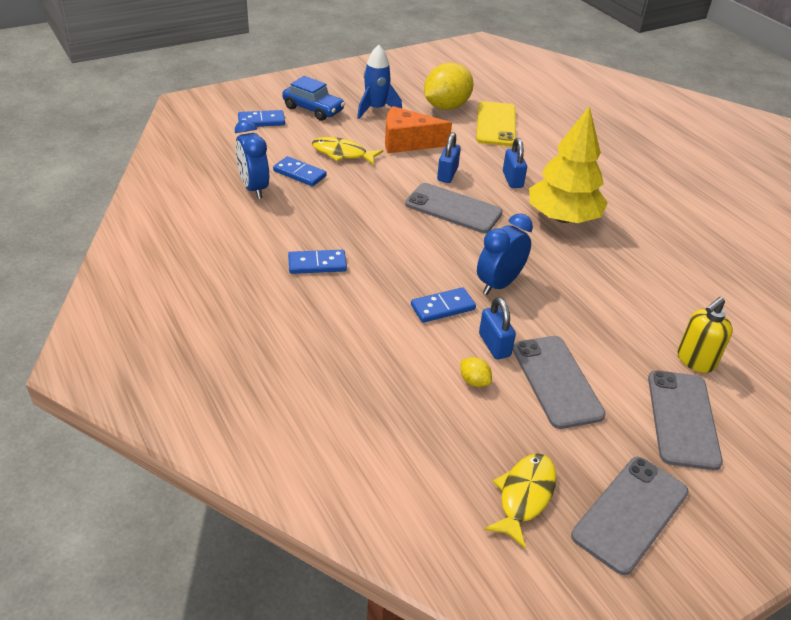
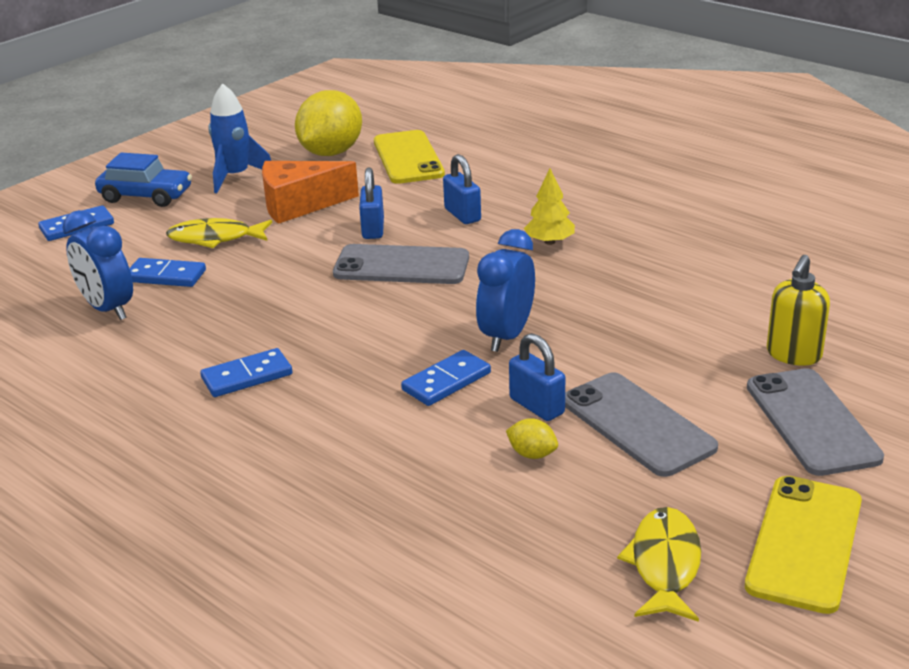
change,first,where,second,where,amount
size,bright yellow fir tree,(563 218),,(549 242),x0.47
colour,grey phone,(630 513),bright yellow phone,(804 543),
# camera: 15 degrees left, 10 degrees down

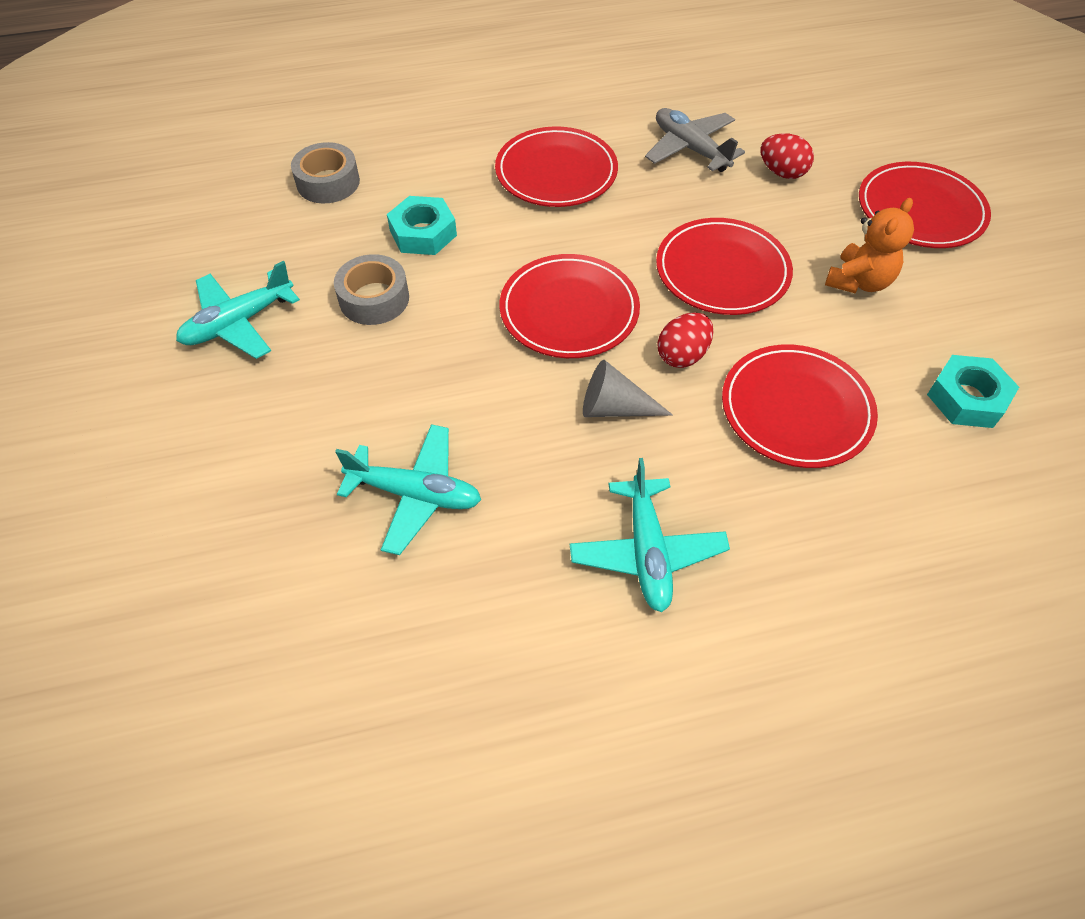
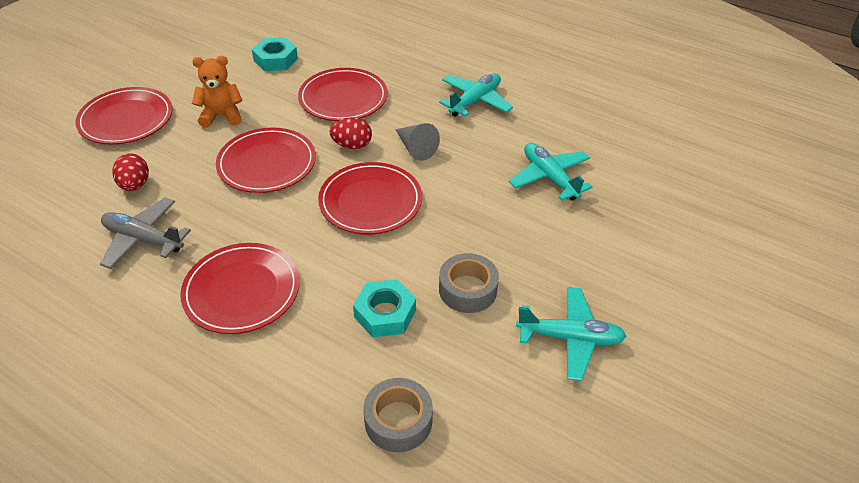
change,first,where,second,where,amount
spun,grey toy plane,(690 149),,(143 239),105 degrees clockwise
# camera: 135 degrees left, 10 degrees down

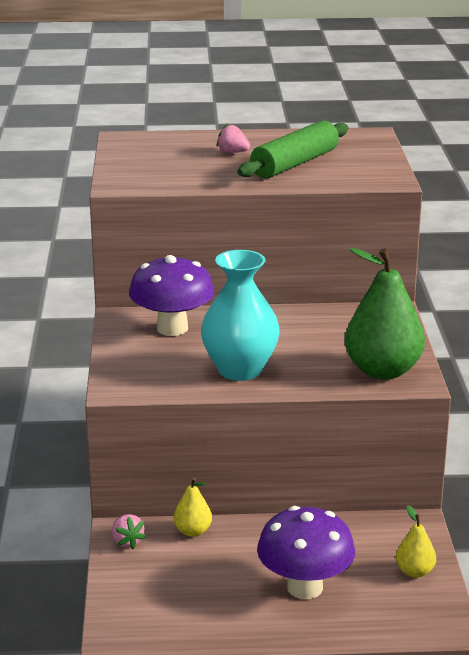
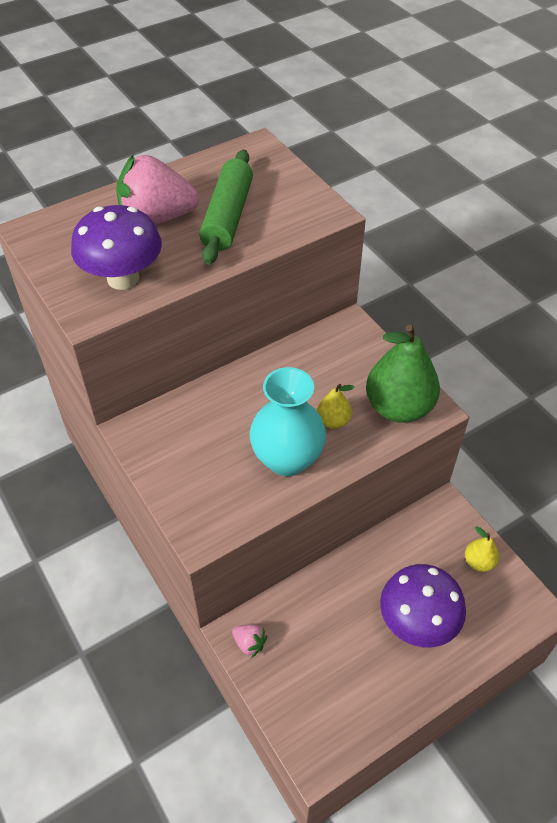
change,first,where,second,where,amount
relocated,violet fungus,(172 328),,(123 278),
size,rose-pink berry,(232 152),,(156 218),x2.30
relocated,bright yellow pear fruit,(193 531),,(333 421),
# camera: 30 degrees left, 25 degrees up

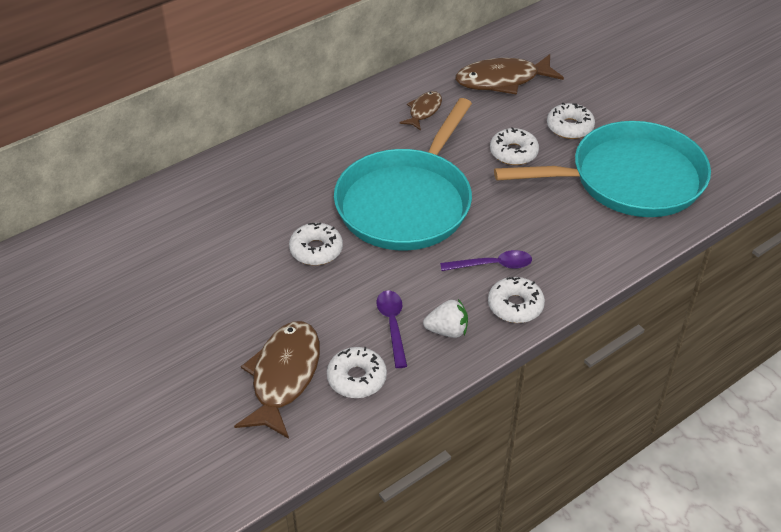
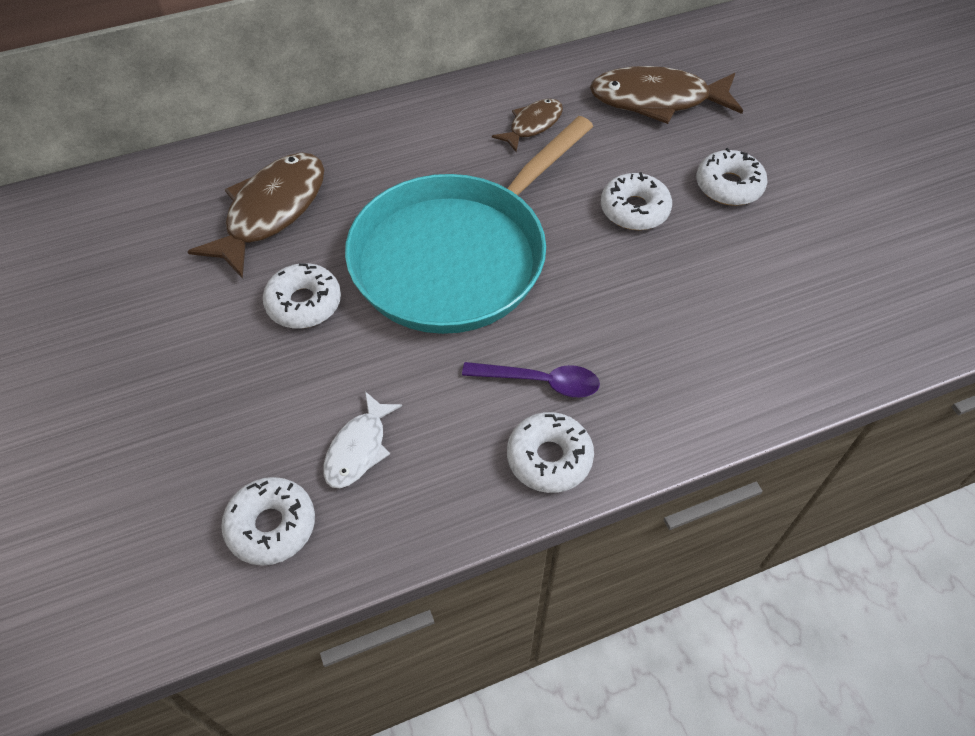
change,first,where,second,where,amount
relocated,dark brown toy fish,(283 376),,(271 212),
exchanged,violet teaspoon,(392 325),white toy fish,(359 448),
missing,white berry,(447 330),,,
missing,turquoise frying pan,(630 179),,,
# camera: 15 degrees right, 10 degrees up

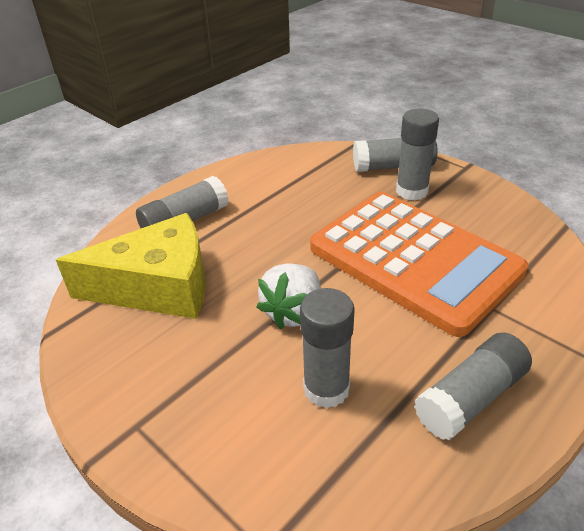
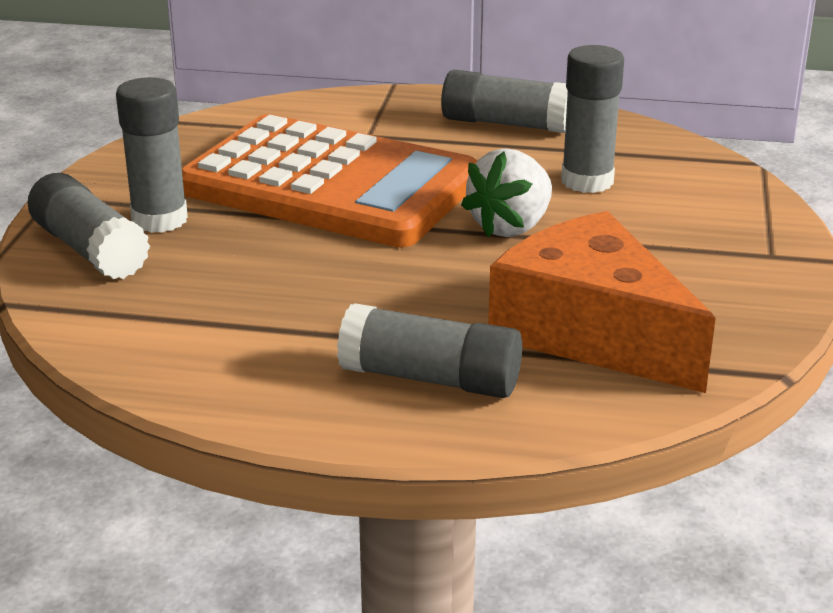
change,first,where,second,where,amount
spun,bright orange calculator,(414 260),,(330 185),105 degrees clockwise
spun,white berry,(293 312),,(511 227),135 degrees clockwise
colour,bright yellow cheese,(158 286),bright orange cheese,(591 332),
# camera: 125 degrees left, 10 degrees down

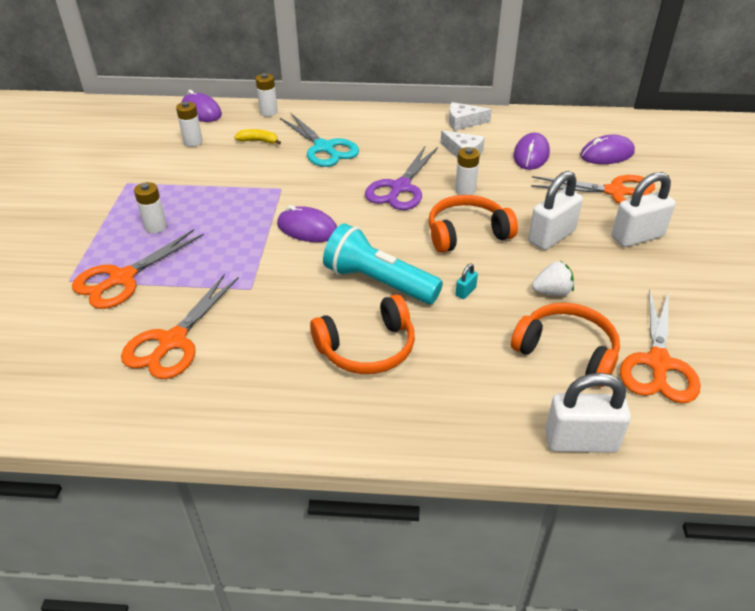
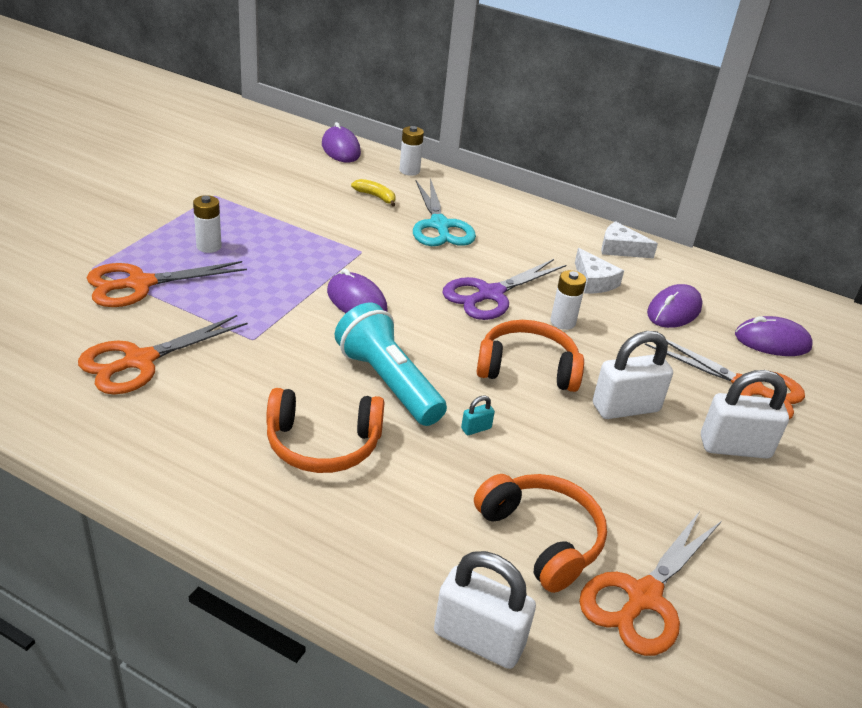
change,first,where,second,where,amount
missing,white AA battery,(193 142),,,
missing,white berry,(552 292),,,
# camera: 20 degrees right, 5 degrees down

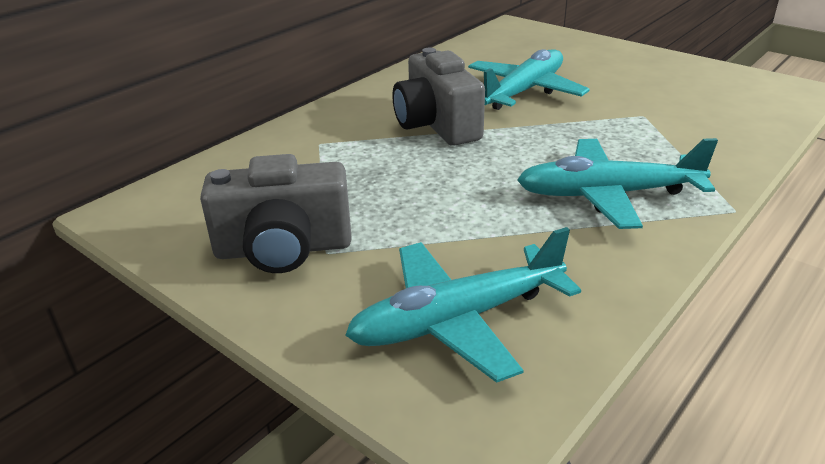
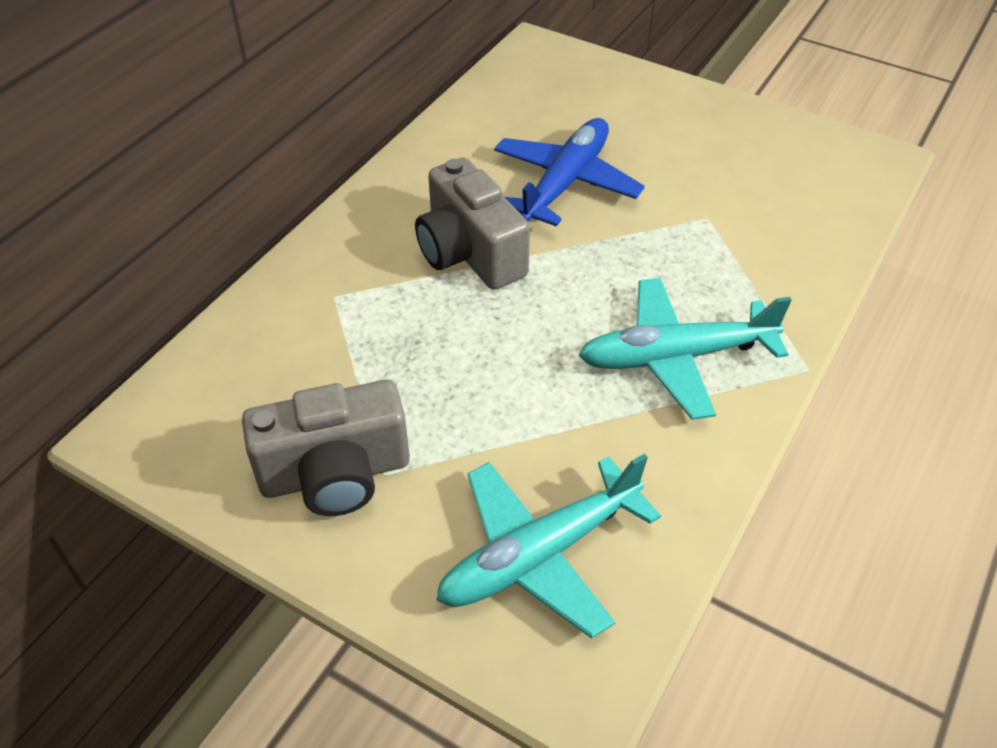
change,first,where,second,where,amount
colour,turquoise toy plane,(523 92),royal blue toy plane,(565 183),
# camera: 10 degrees left, 15 degrees up

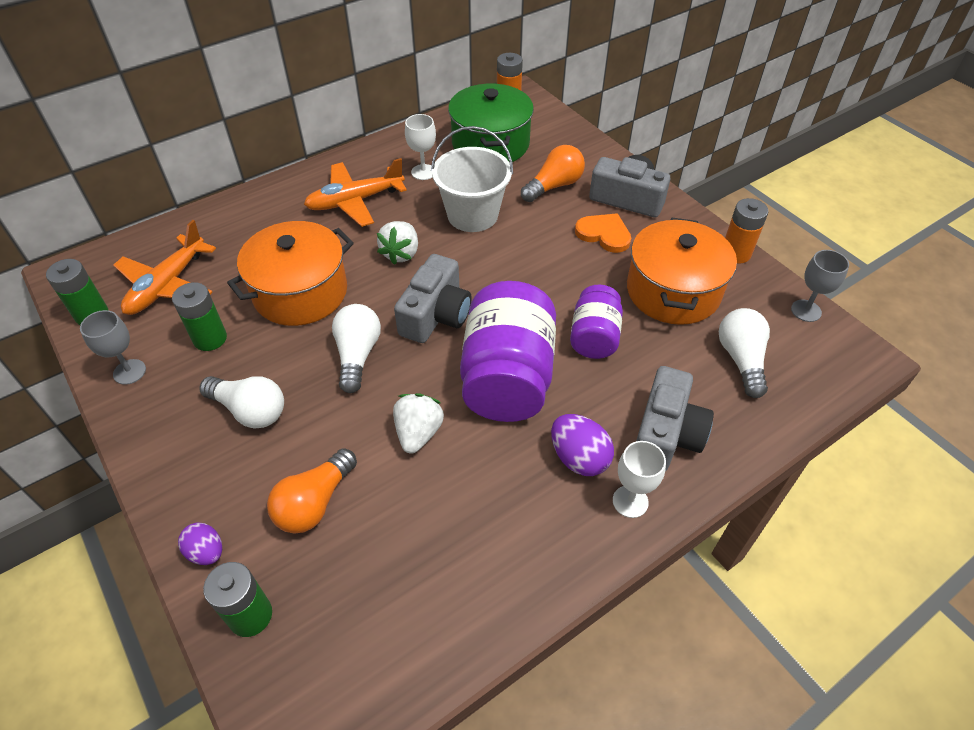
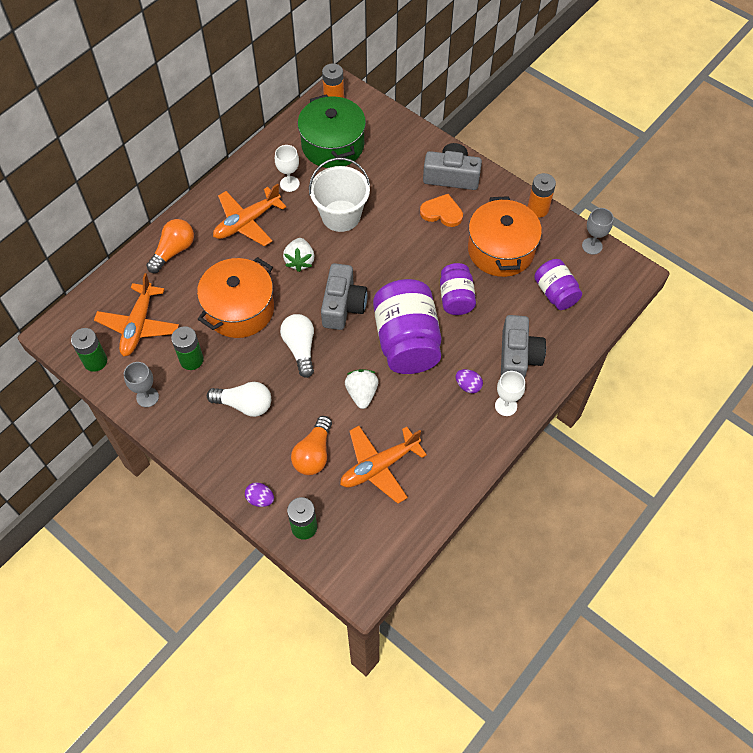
change,first,where,second,where,amount
relocated,bright orange lightbulb,(554 186),,(174 251),
appeared,,,bright orange toy plane,(379 466),
size,violet egg shape,(579 458),,(468 386),x0.65
exchanged,white lightbulb,(741 359),violet jar,(555 293),
# camera: 15 degrees left, 10 degrees up

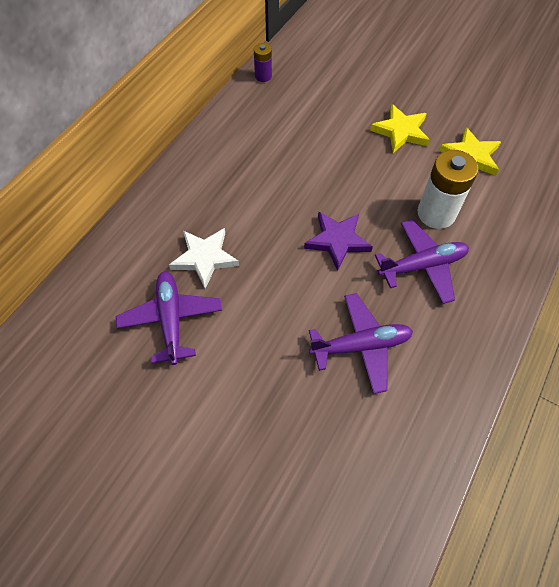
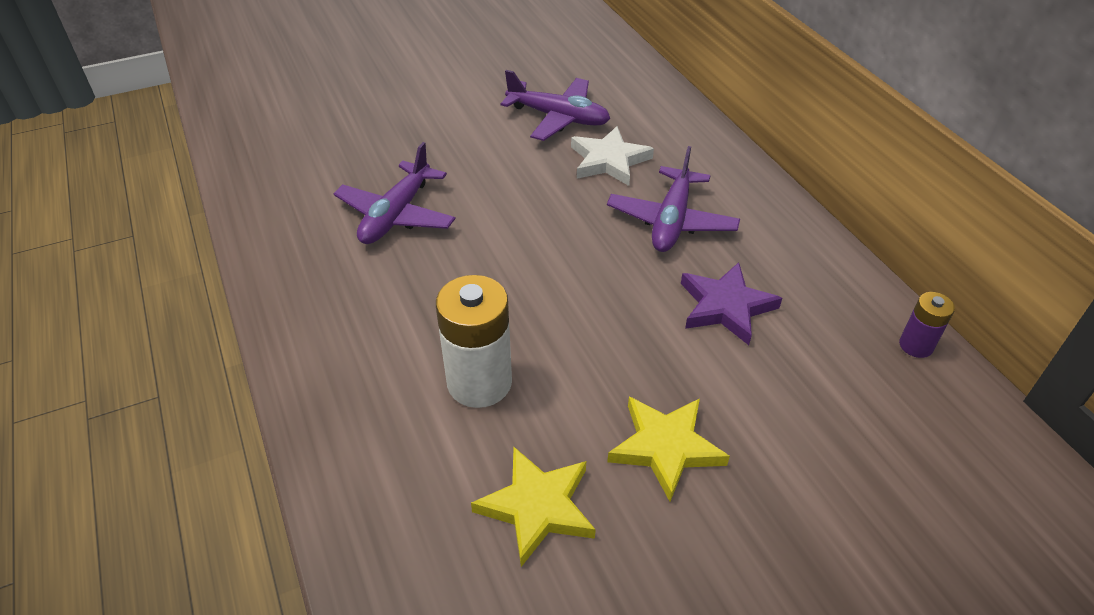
change,first,where,second,where,amount
relocated,violet toy plane,(422 266),,(671 221),
relocated,violet five-pointed star,(337 241),,(725 306),
# camera: 125 degrees right, 15 degrees down

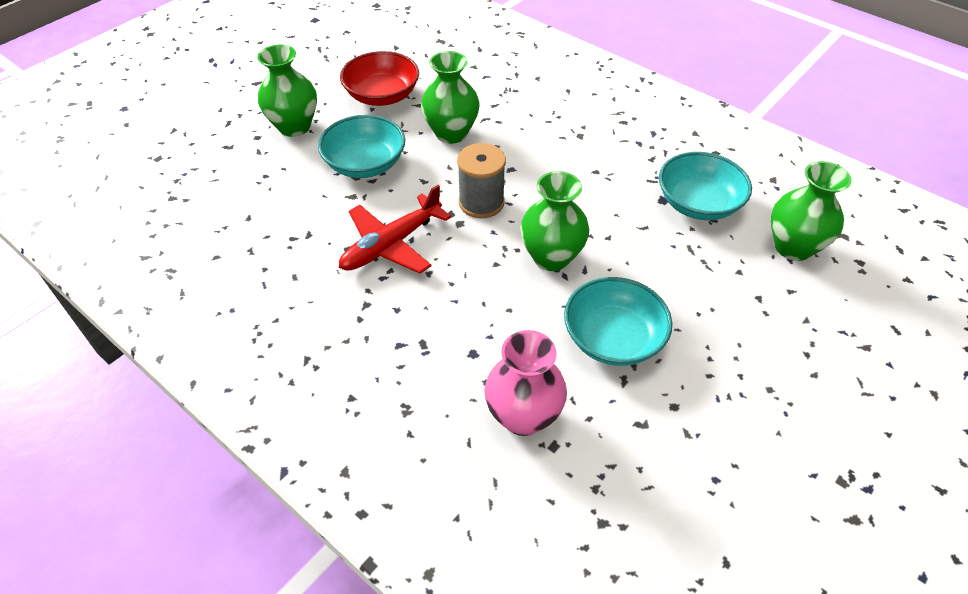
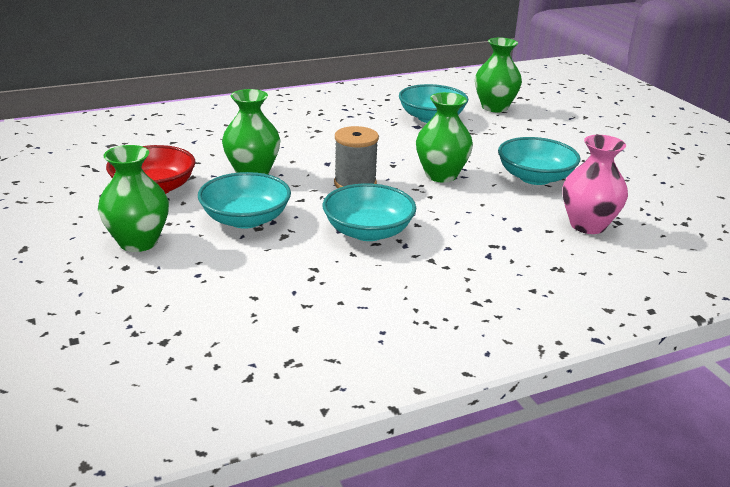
change,first,where,second,where,amount
exchanged,red toy plane,(392 244),turquoise bowl,(368 231),
# camera: 65 degrees left, 20 degrees down

